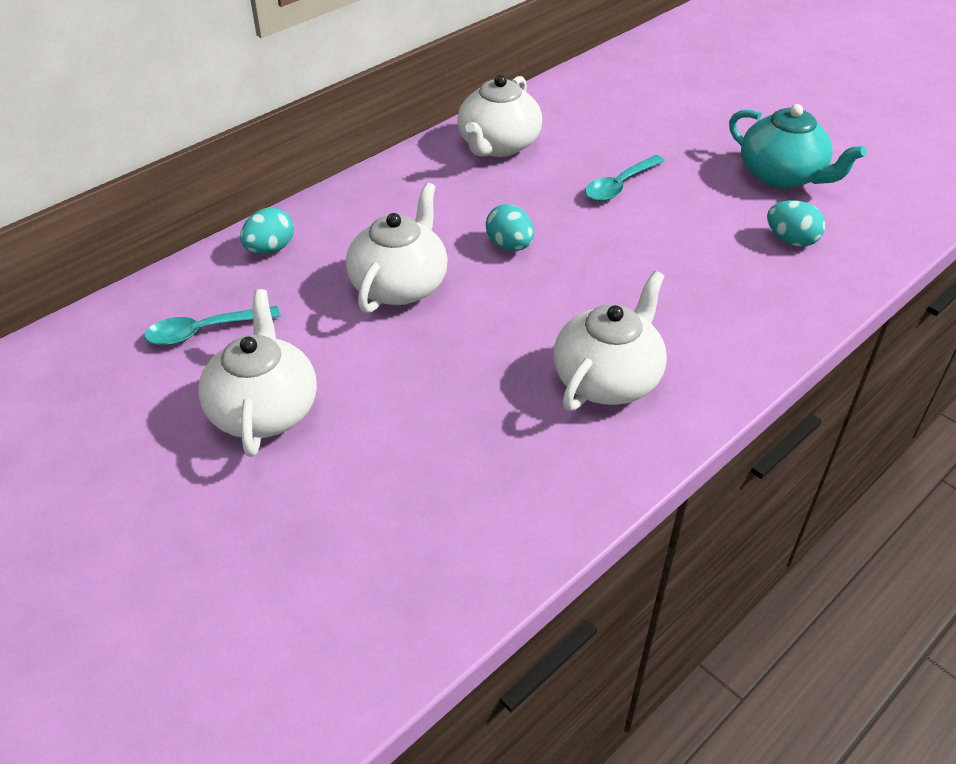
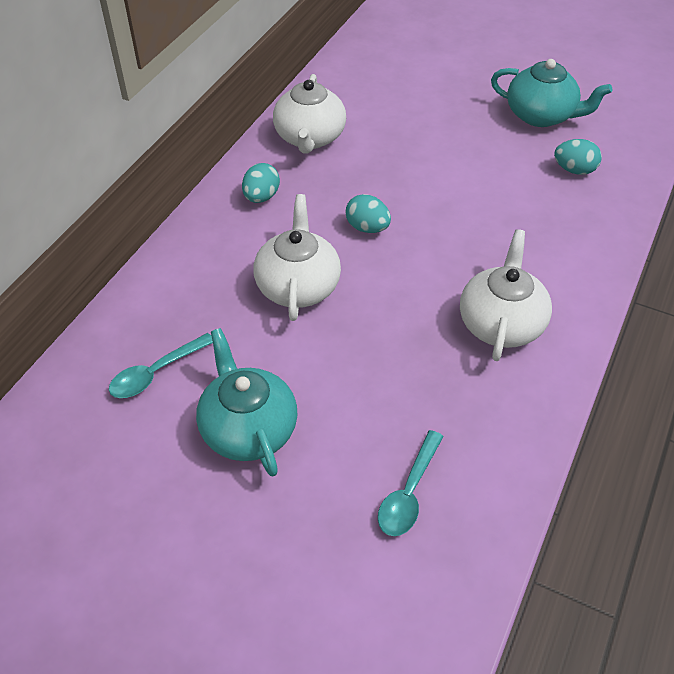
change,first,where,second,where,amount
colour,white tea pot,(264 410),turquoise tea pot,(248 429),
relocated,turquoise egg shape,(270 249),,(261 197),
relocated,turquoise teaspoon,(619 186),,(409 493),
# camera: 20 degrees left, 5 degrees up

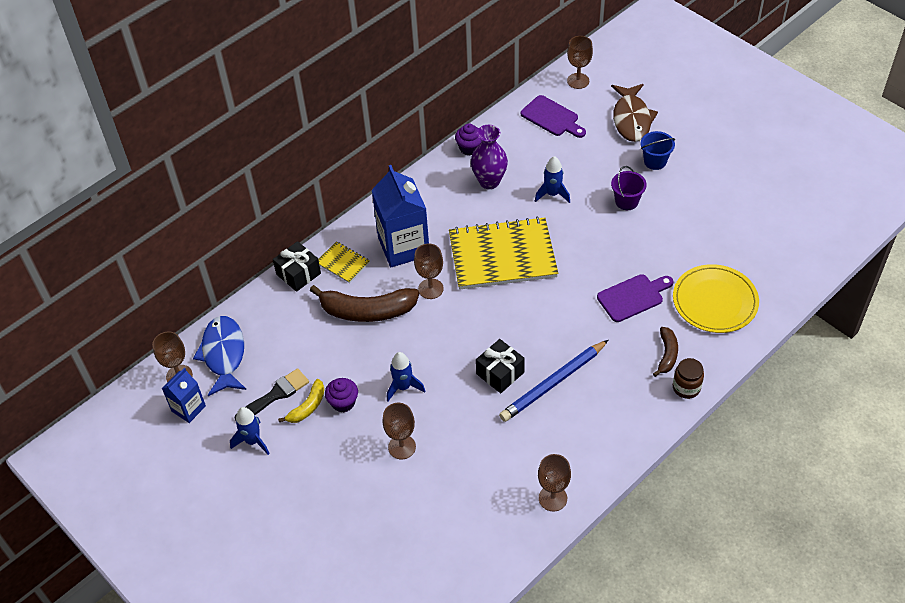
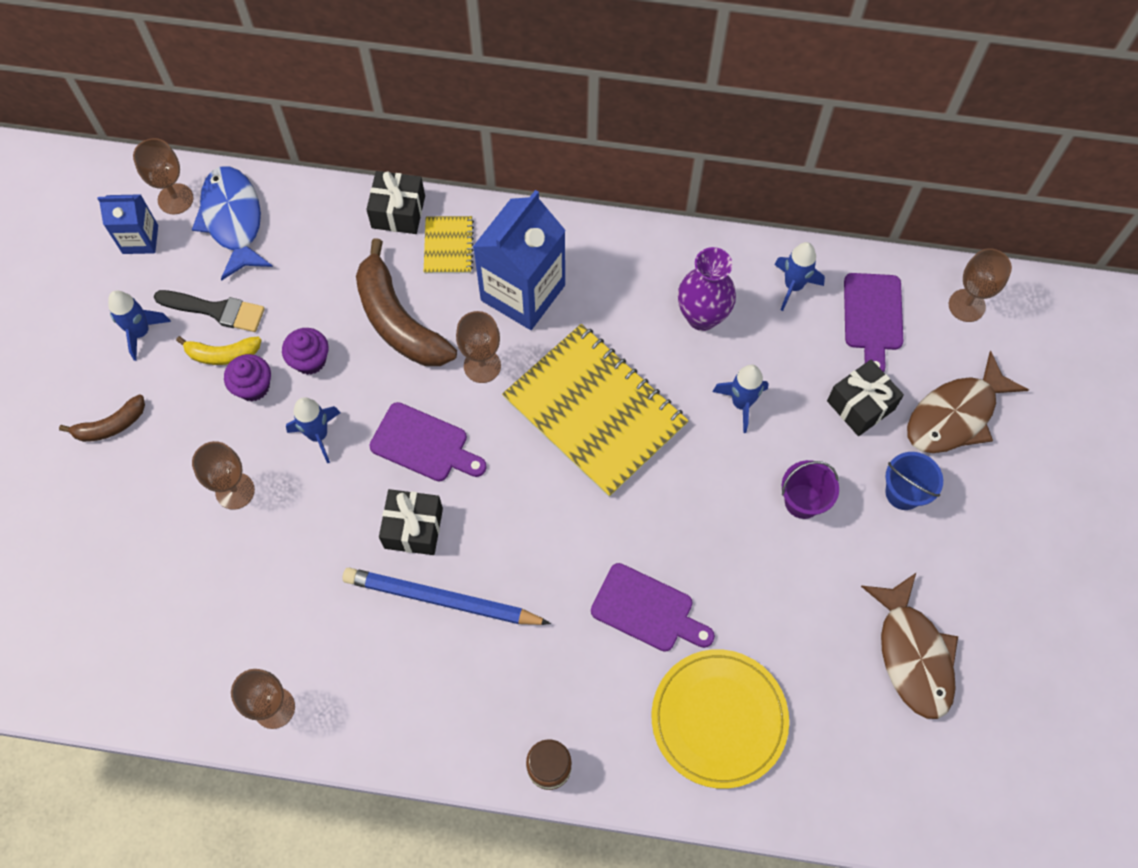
change,first,where,second,where,amount
relocated,dark brown banana fruit,(667 354),,(110 425),
spun,royal blue toy fish,(224 354),,(233 220),60 degrees counterclockwise
relocated,violet cupcake,(469 148),,(310 360),
appeared,,,violet chopping board,(424 444),
appeared,,,royal blue rocket,(793 286),
appeared,,,jet-black wrapped gift,(860 405),
appeared,,,dark brown toy fish,(912 654),
# camera: 50 degrees right, 15 degrees up

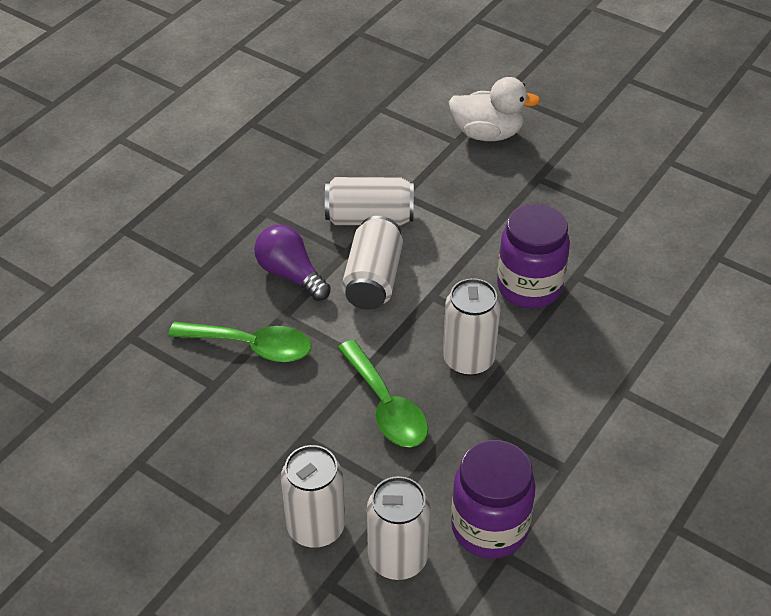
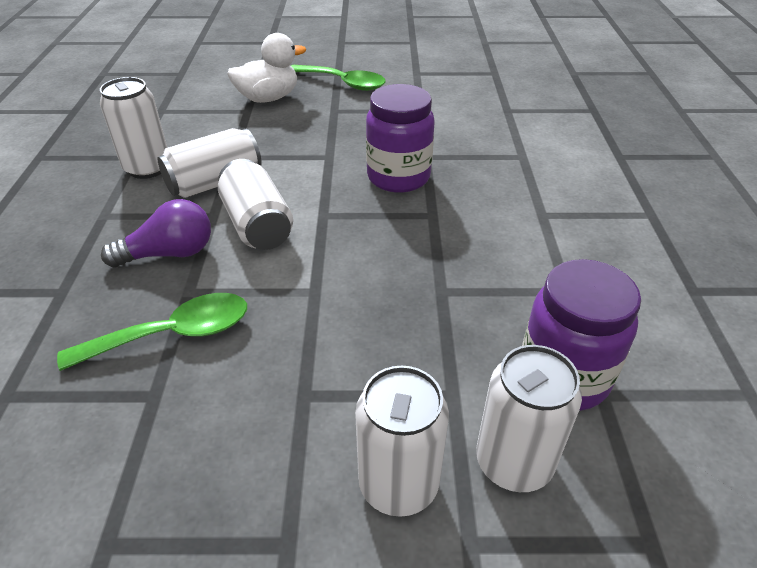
change,first,where,second,where,amount
relocated,white tin,(468 359),,(147 168),
spun,violet lightbulb,(291 274),,(169 254),150 degrees clockwise
relocated,green teaspoon,(386 406),,(343 83),
# camera: 35 degrees left, 5 degrees down

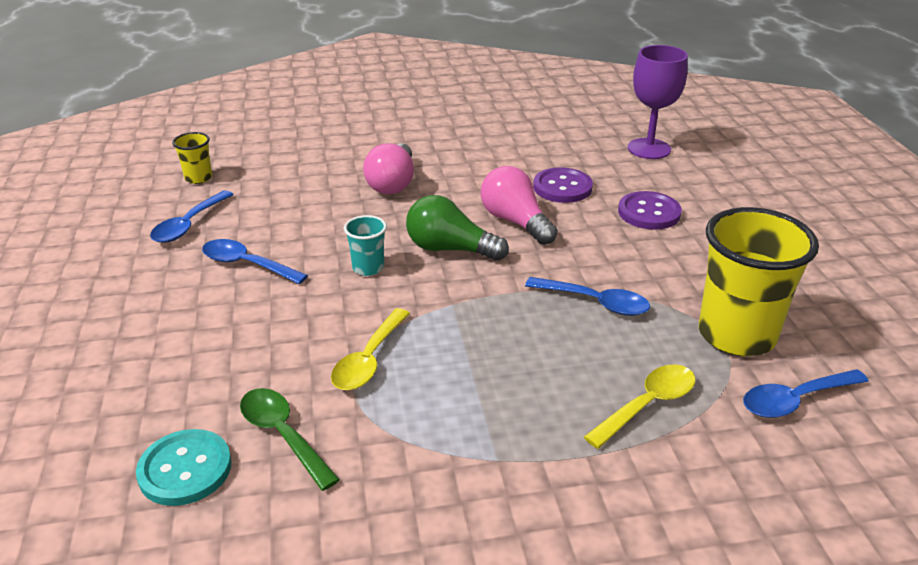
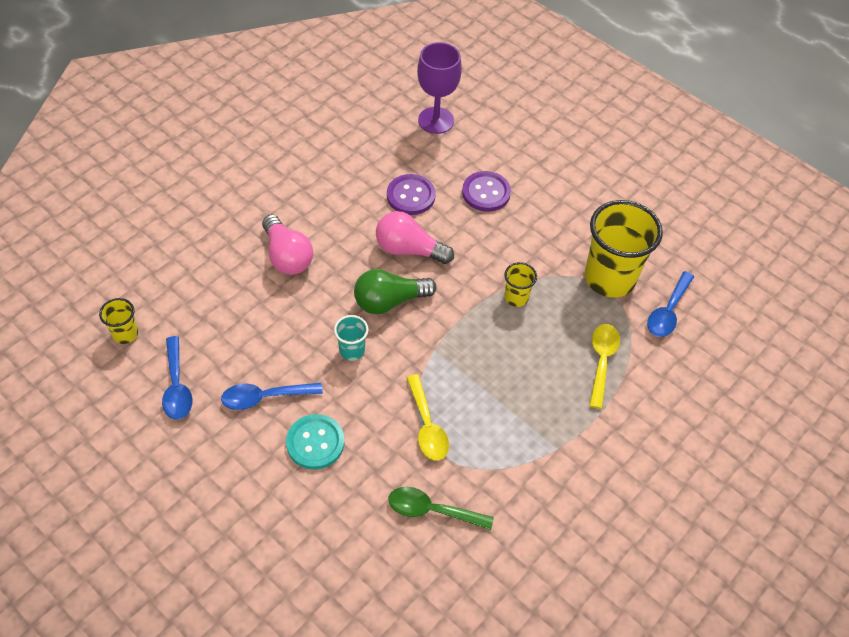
change,first,where,second,where,amount
relocated,turquoise shirt button,(185 469),,(315 443),
exchanged,royal blue teaspoon,(595 302),bright yellow tumbler,(516 297),
# camera: 40 degrees left, 20 degrees up

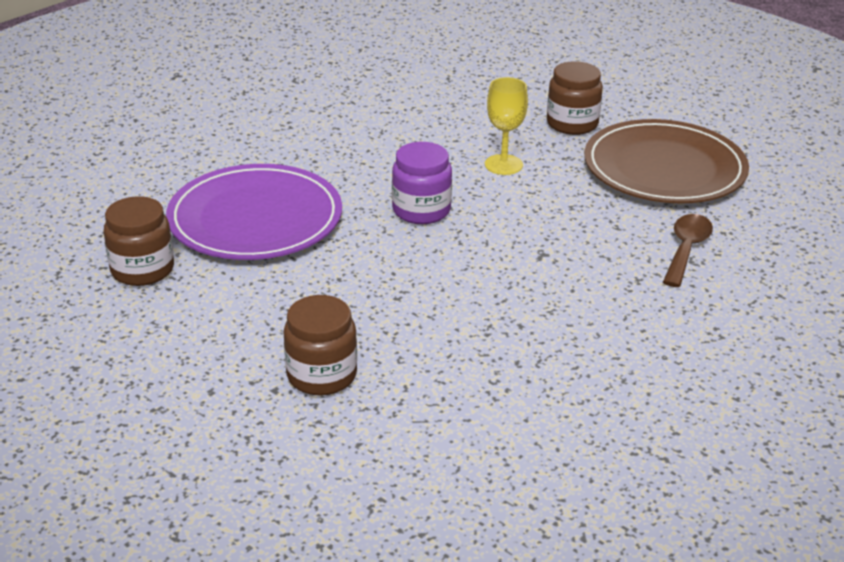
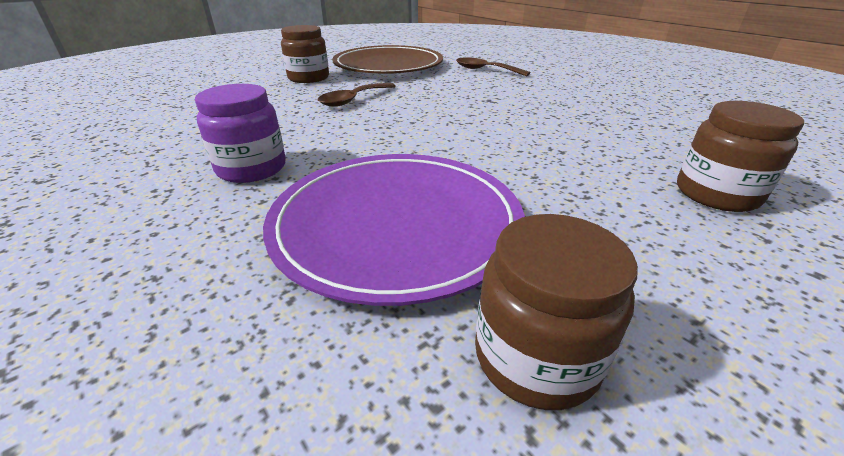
change,first,where,second,where,amount
relocated,violet jar,(421 210),,(252 168),
exchanged,bright yellow goblet,(503 165),dark brown teaspoon,(353 100),
# camera: 80 degrees left, 0 degrees up

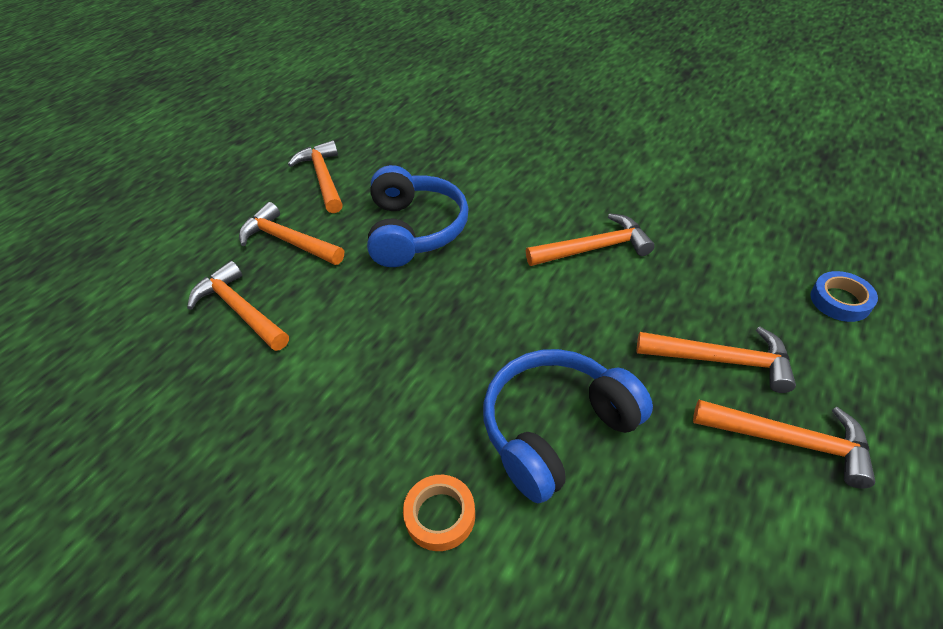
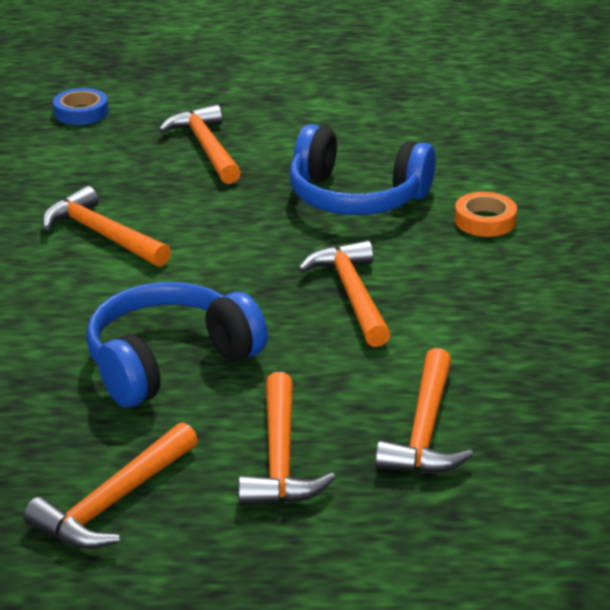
change,first,where,second,where,amount
relocated,bright orange carpenter's hammer,(789 441),,(352 295),
# camera: 125 degrees left, 15 degrees down

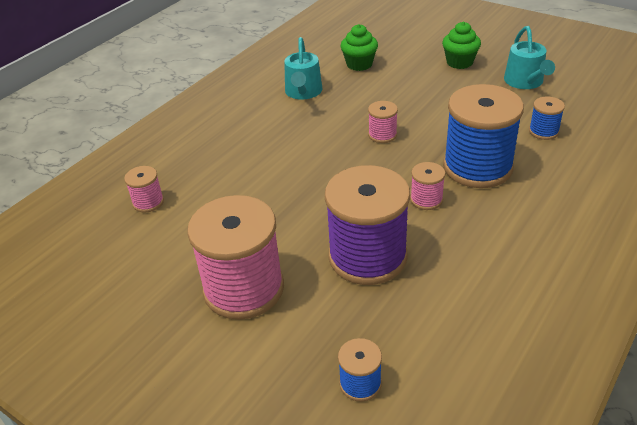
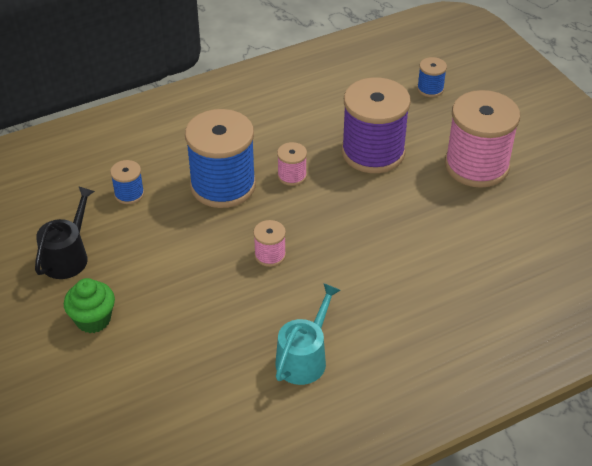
change,first,where,second,where,amount
colour,turquoise watering can,(525 82),jet-black watering can,(67 256),
missing,rose-pink reel of thread,(148 202),,,
missing,green cupcake,(359 64),,,
# camera: 155 degrees left, 5 degrees up

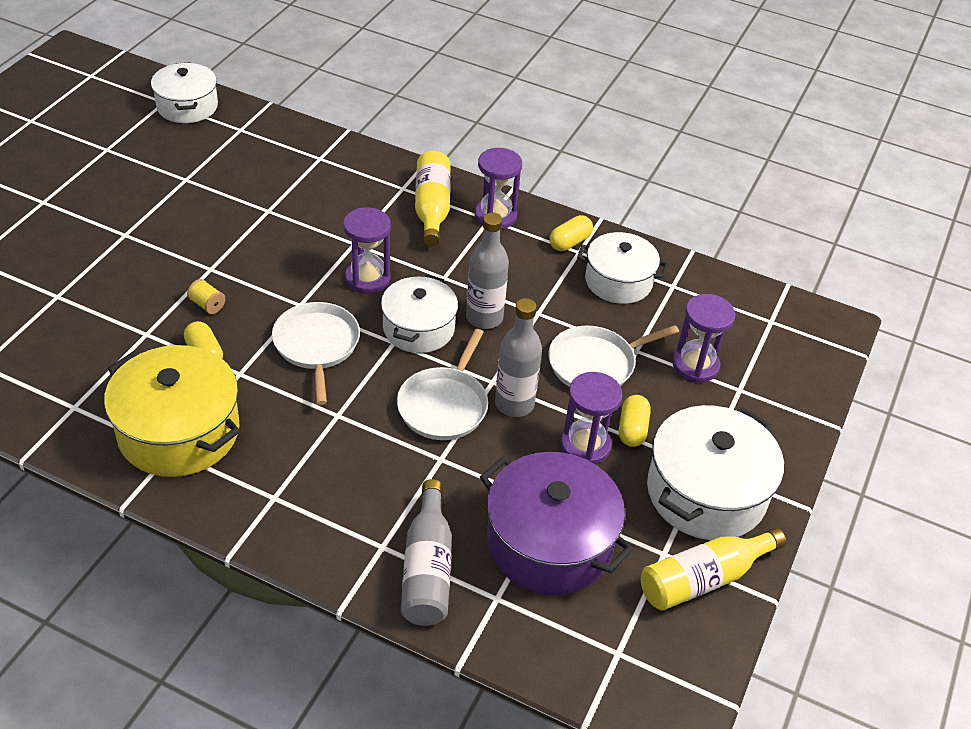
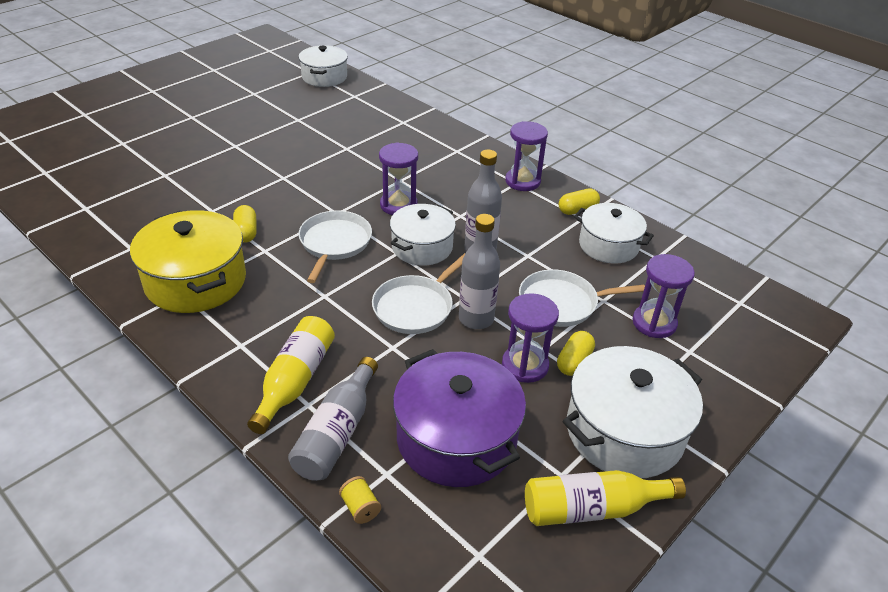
change,first,where,second,where,amount
relocated,bright yellow flask,(432 208),,(295 381),
relocated,bright yellow reel of thread,(207 305),,(360 508),
# camera: 20 degrees right, 5 degrees down

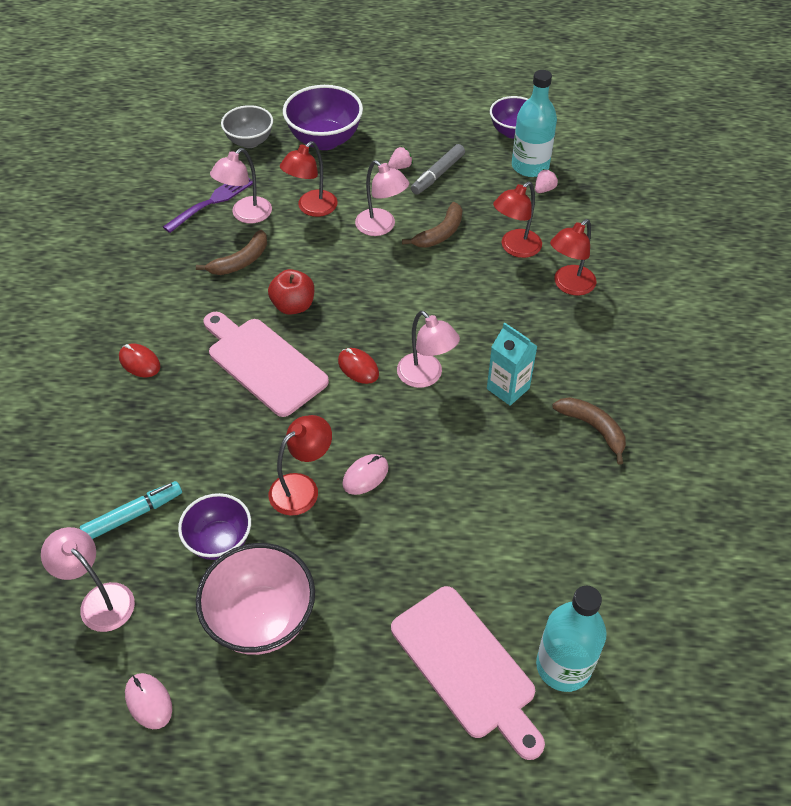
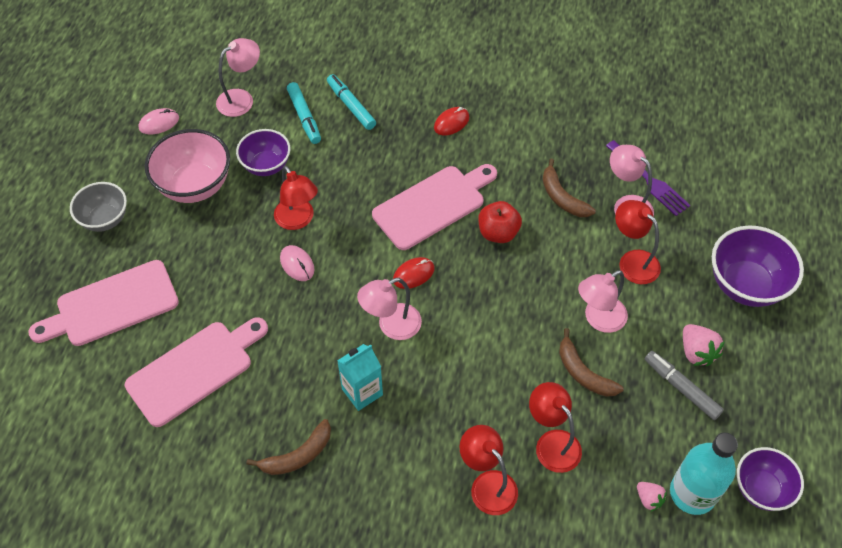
change,first,where,second,where,amount
relocated,grey bowl,(250 141),,(105 219),
appeared,,,rose-pink chopping board,(194 370),
appeared,,,turquoise marker,(351 106),
size,rose-pink berry,(400 167),,(696 352),x1.59
missing,turquoise flask,(563 666),,,
# camera: 100 degrees right, 5 degrees up

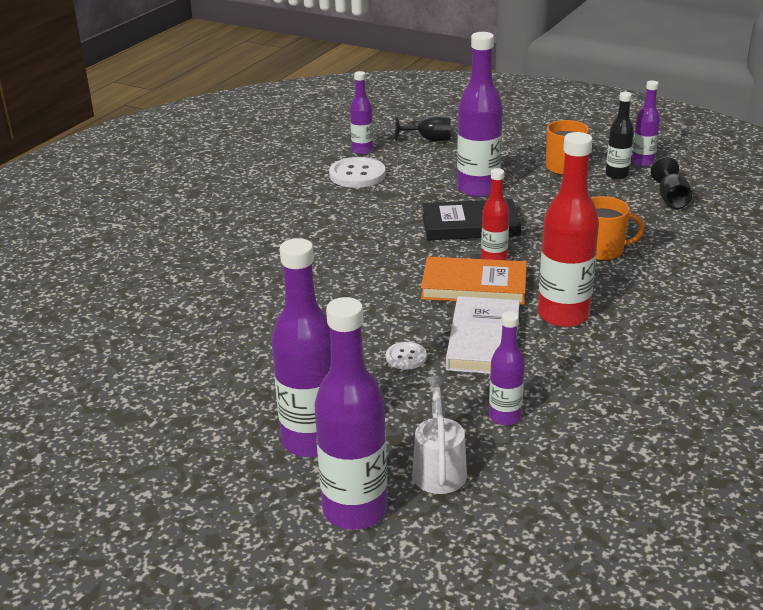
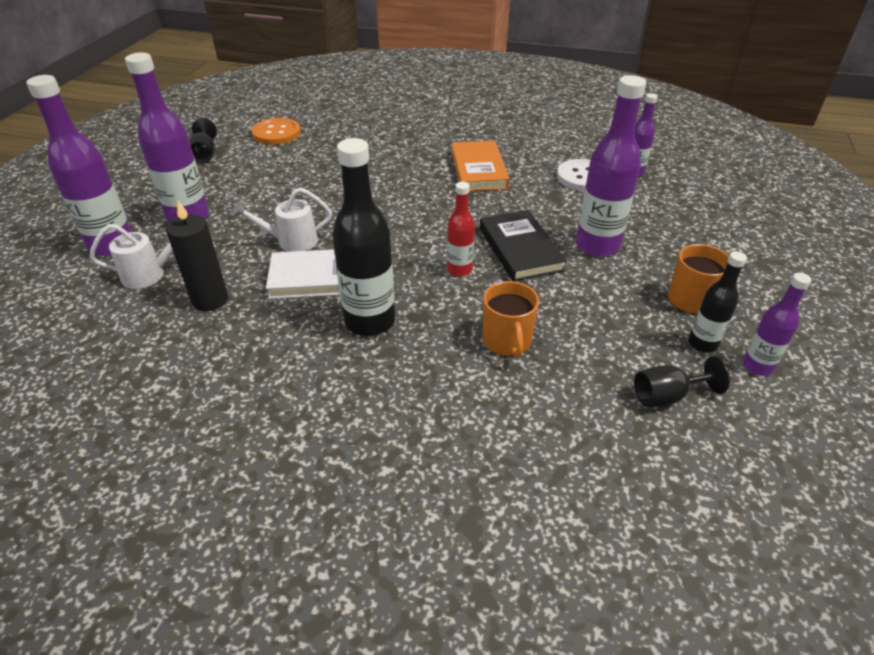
change,first,where,second,where,amount
exchanged,violet flask,(505 416),jet-black wax candle,(210 300),
relocated,jet-black goblet,(429 139),,(205 154),
exchanged,white shirt button,(406 357),white watering can,(291 241),
appeared,,,bright orange shirt button,(276 133),
colour,red flask,(563 315),jet-black flask,(370 321),
relocated,bright orange book,(474 286),,(479 170),
# camera: 75 degrees right, 10 degrees up

